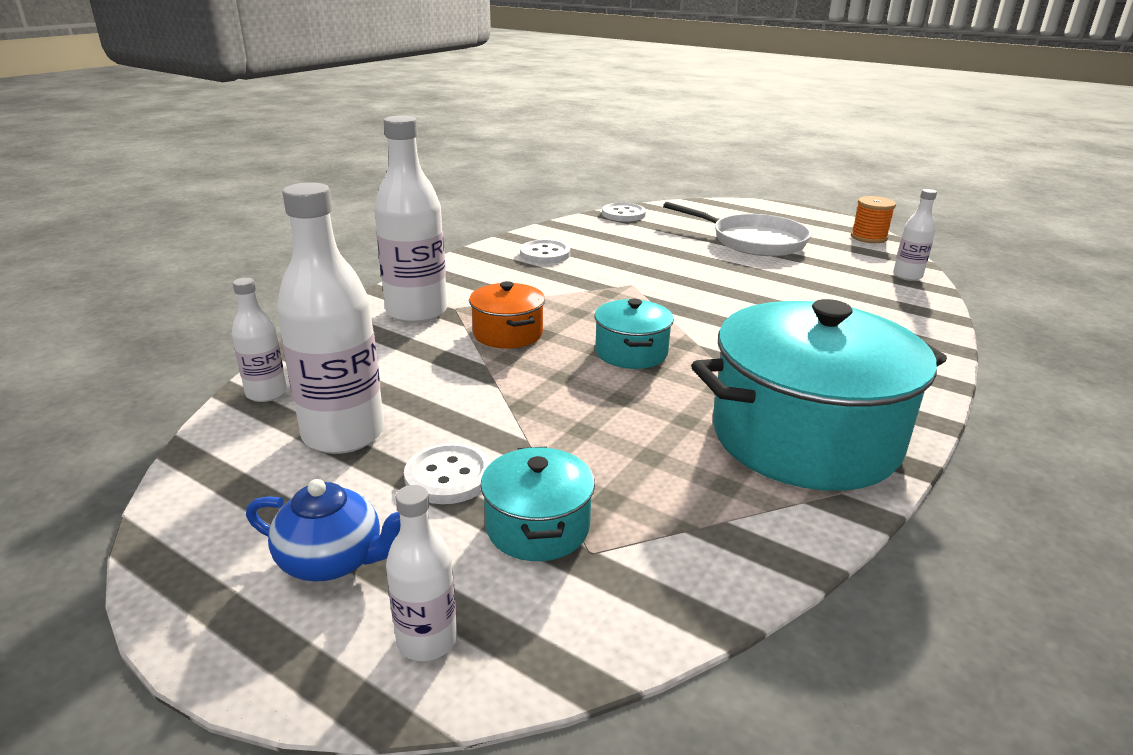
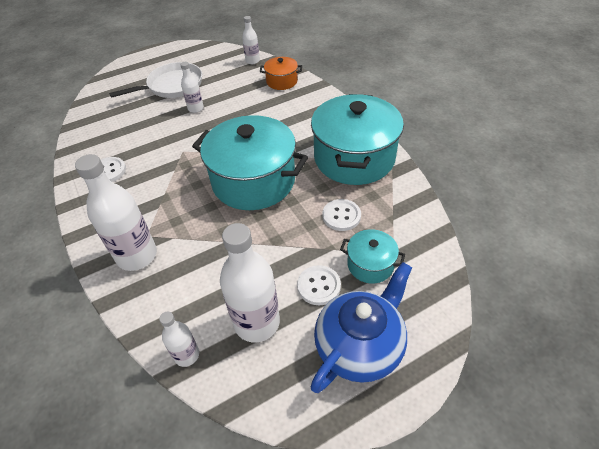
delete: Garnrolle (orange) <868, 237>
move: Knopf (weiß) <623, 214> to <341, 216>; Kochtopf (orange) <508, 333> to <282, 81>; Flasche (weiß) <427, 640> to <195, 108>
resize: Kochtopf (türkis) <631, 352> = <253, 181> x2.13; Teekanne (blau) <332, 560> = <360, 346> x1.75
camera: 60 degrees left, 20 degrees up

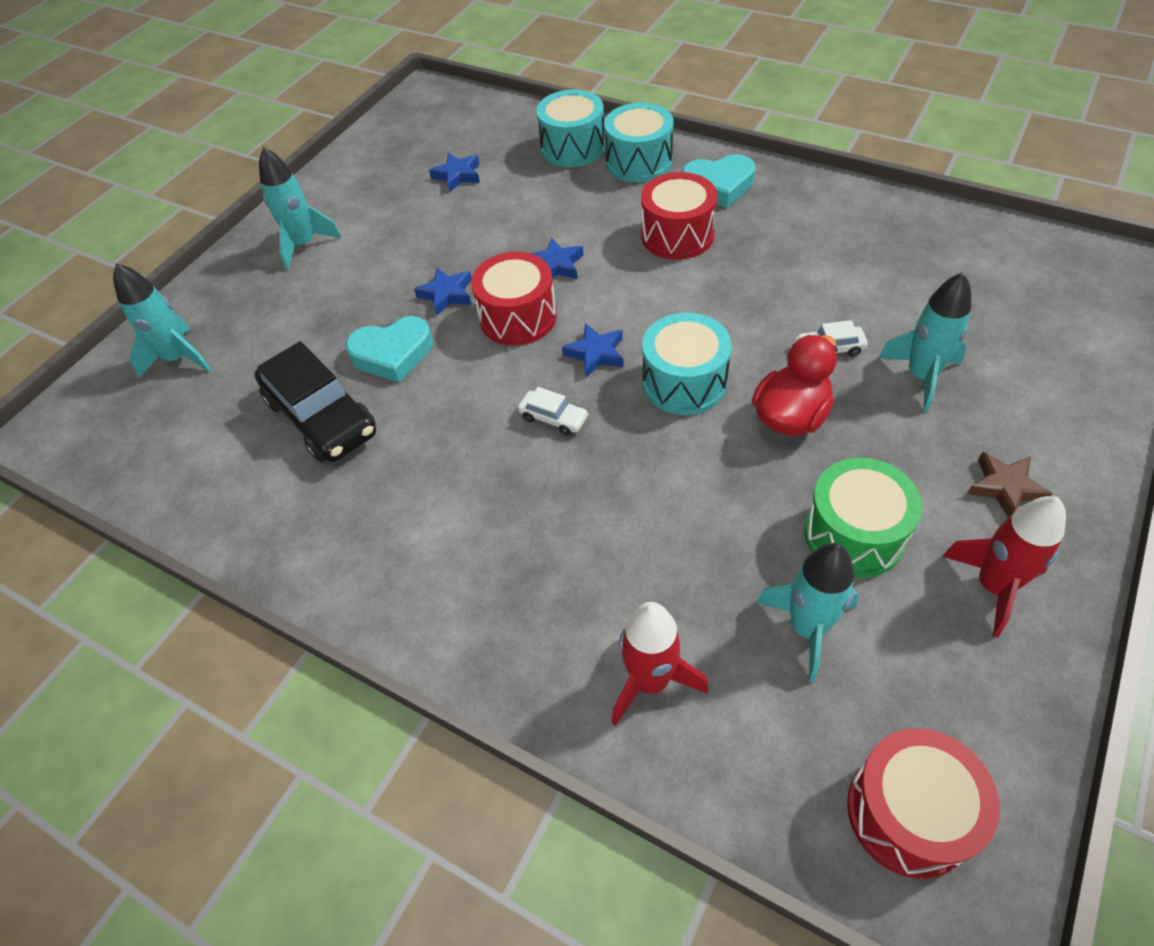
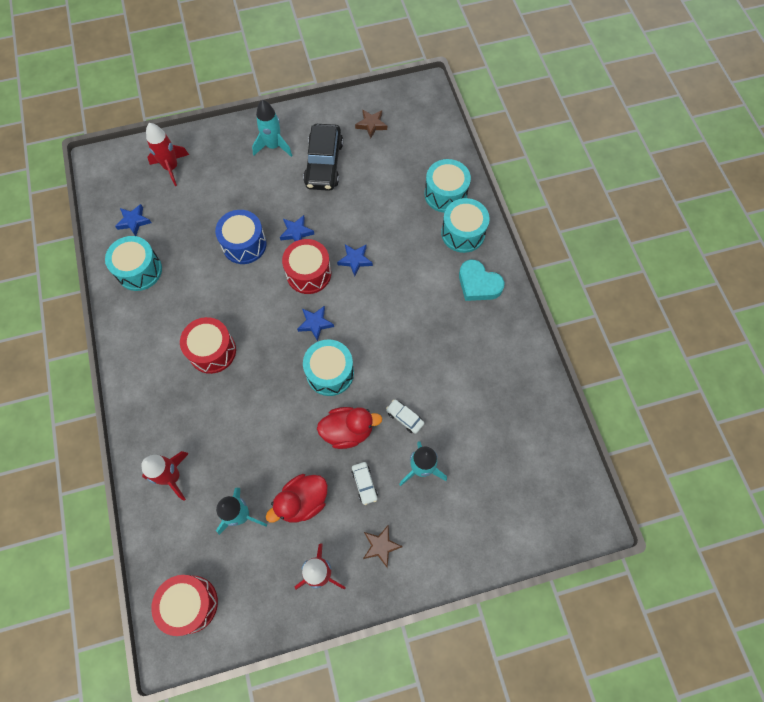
insert: Stern (braun) <371, 125>; Trommel (türkis) <139, 270>
move: Stern (blau) <458, 175> to <134, 221>; Trommel (rot) <677, 235> to <212, 351>; Auto (schwarz) <321, 417> to <324, 164>; Auto (weiß) <553, 418> to <364, 484>
replace: Herz (türkis) <393, 354> to Trommel (blau) <244, 244>; Trommel (grün) <854, 534> to Ente (rot) <302, 501>
recolor: Rakete (türkis) <179, 358> to Rakete (rot) <171, 168>
camera: 40 degrees right, 15 degrees up

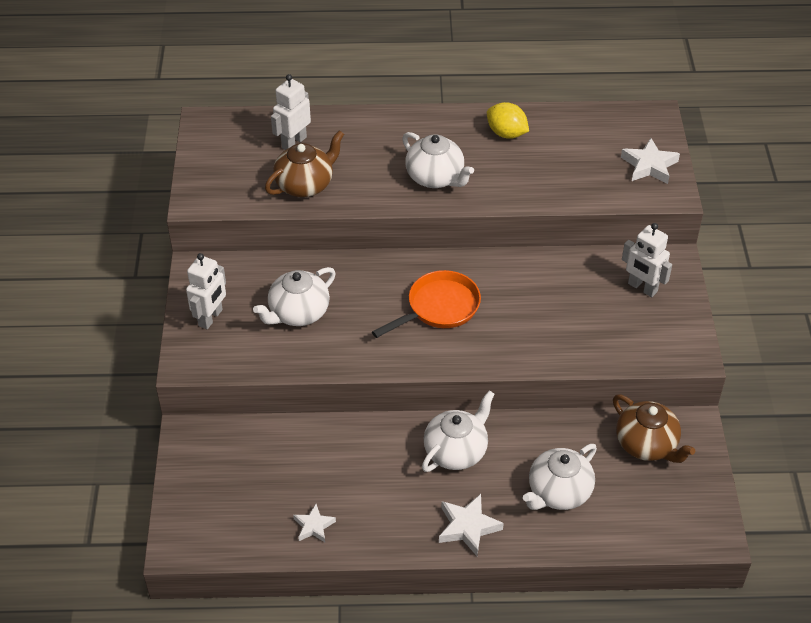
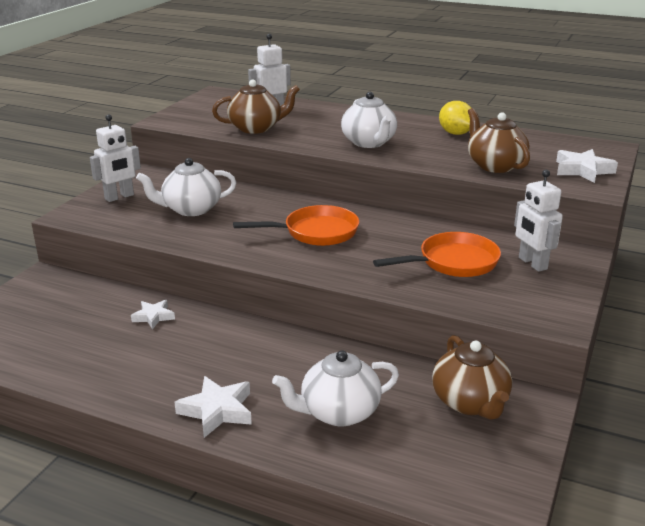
delete: Teekanne (weiß) <456, 451>
insert: Teekanne (braun) <495, 165>; Pfanne (orange) <453, 262>
move: Stern (weiß) <314, 526> to <153, 317>
camera: 25 degrees right, 20 degrees down

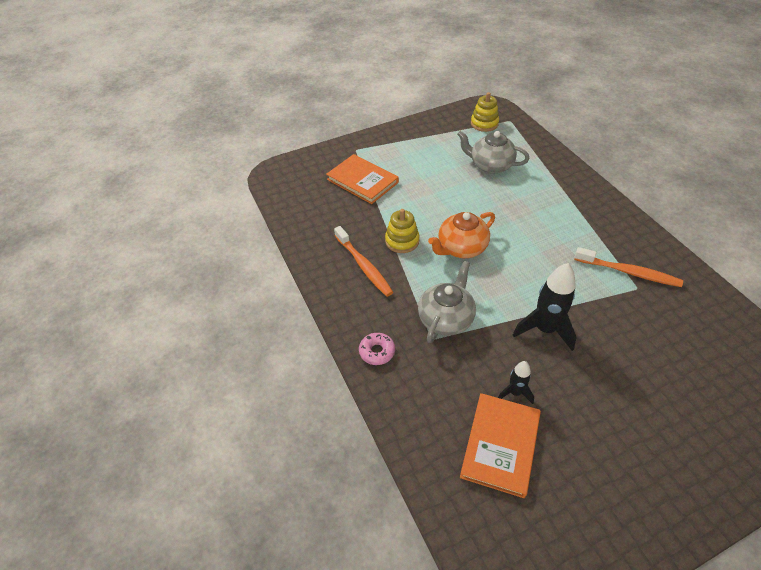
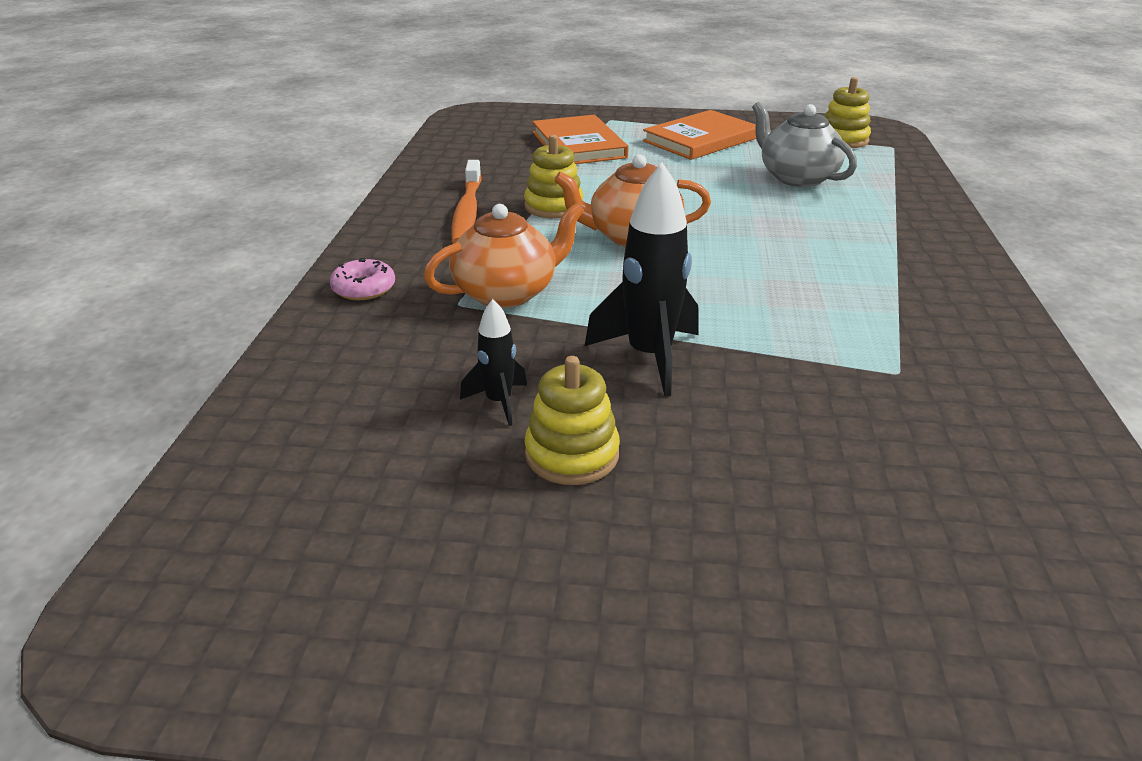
delete: Zahnbürste (orange) <628, 272>
insert: Stapelspielzeug (gelb) <572, 454>
move: Buch (orange) <500, 445> to <701, 140>
recolor: Teekanne (grau) <446, 319> to Teekanne (orange) <507, 293>
camera: 30 degrees right, 15 degrees down

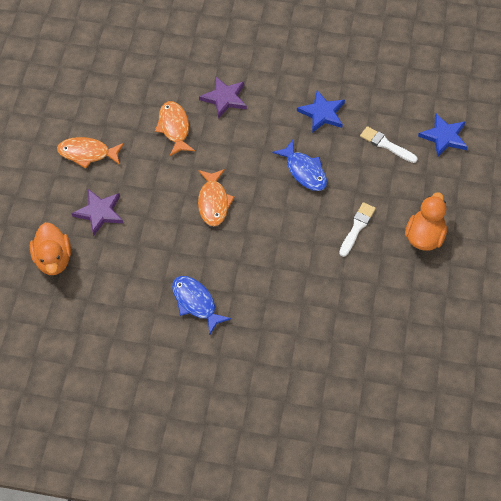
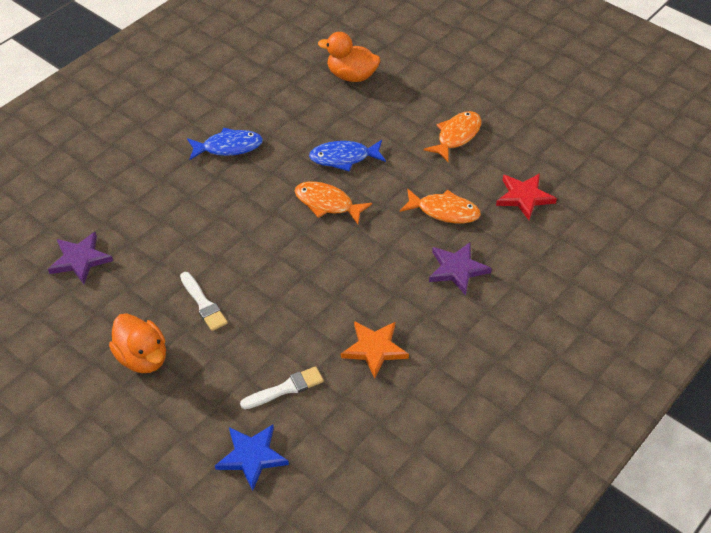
insert: Stern (rot) <524, 197>
move: Fisch (blau) <304, 171> to <343, 158>; Stern (lila) <99, 212> to <80, 259>
recolor: Stern (blau) <322, 113> to Stern (orange) <374, 349>
camera: 120 degrees right, 10 degrees down

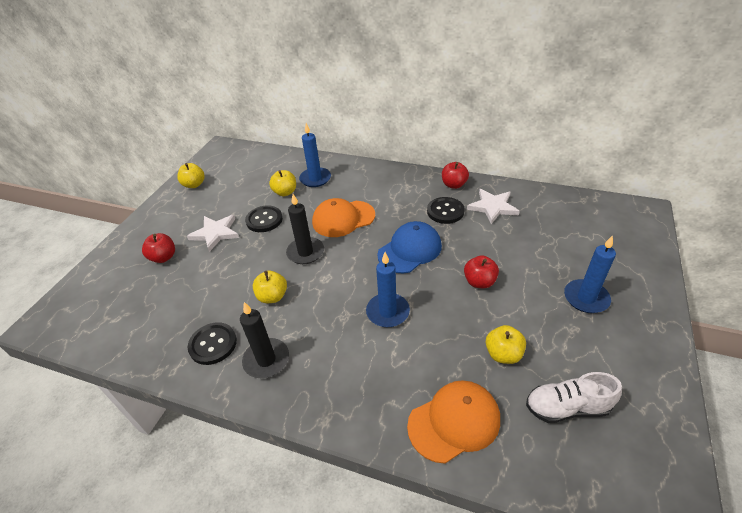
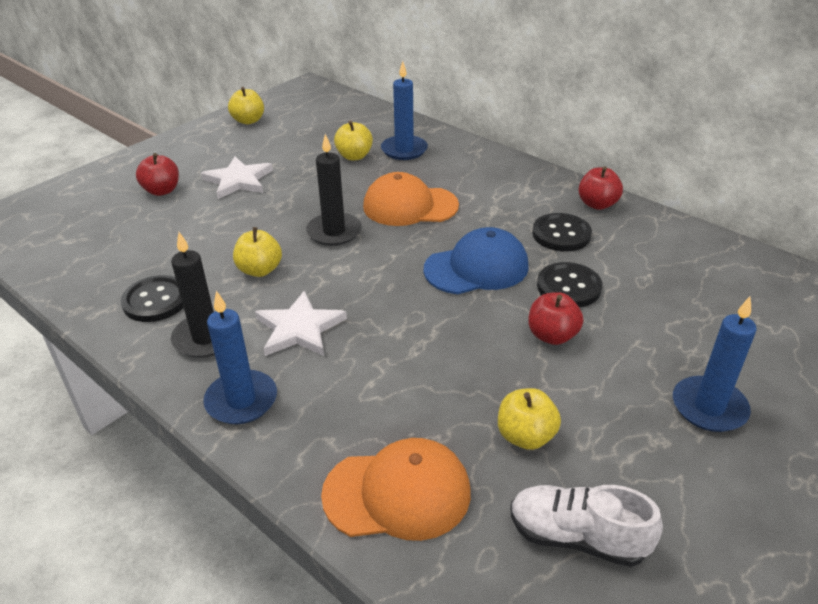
move: Stern (weiß) <492, 207> to <299, 328>; Knopf (schwarz) <264, 220> to <568, 287>; Kerze (blau) <387, 312> to <241, 400>
camera: 20 degrees right, 5 degrees down

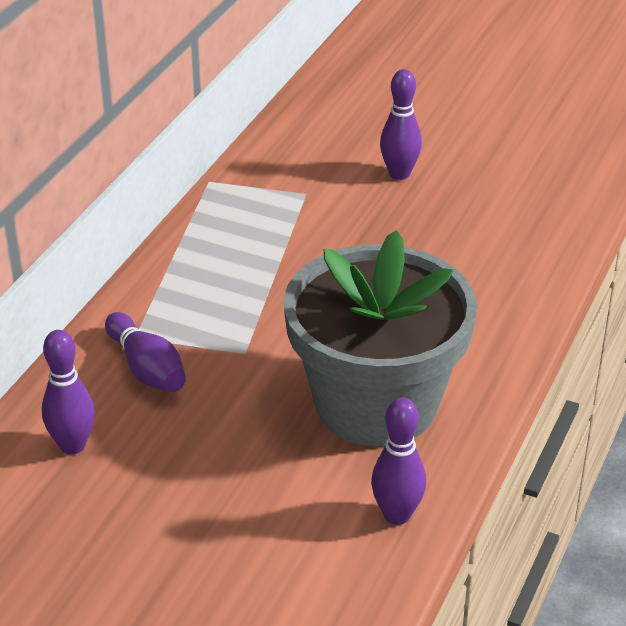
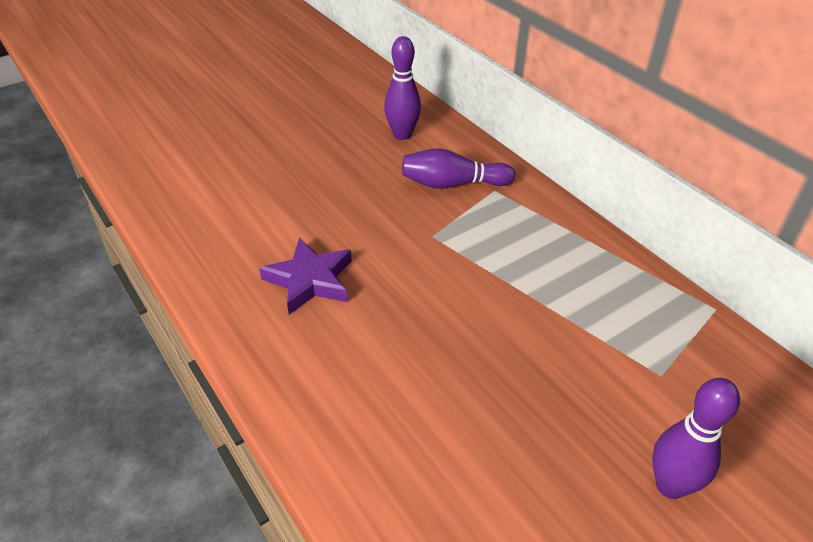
delete: Bowlingkegel (lila) <397, 515>
replace: Blumentopf (grau) <376, 404> to Stern (lila) <310, 280>
camera: 120 degrees right, 5 degrees up

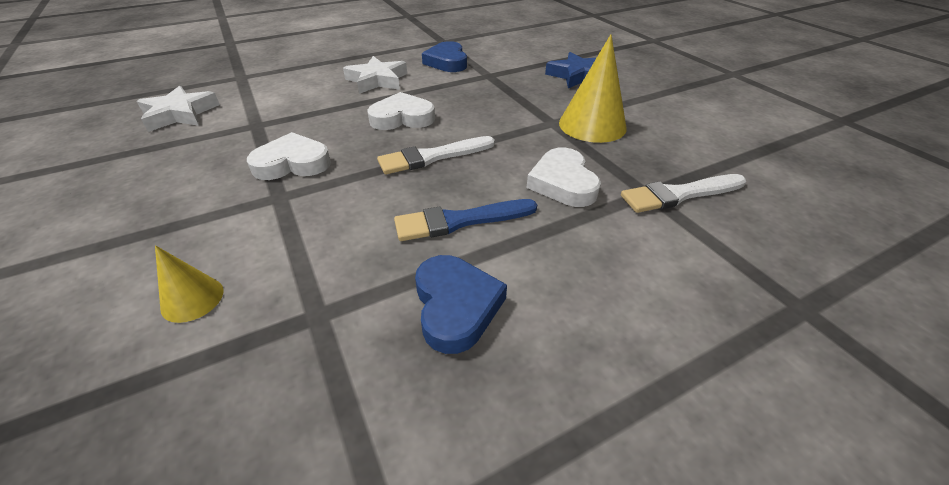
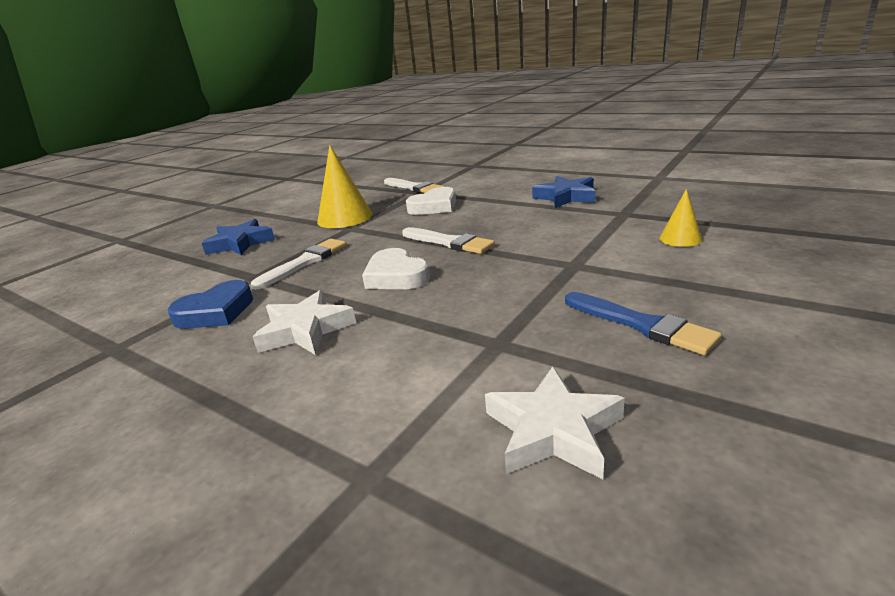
delete: Herz (weiß) <292, 163>
insert: Pinsel (weiß) <305, 262>
move: Pinsel (blau) <459, 221> to <641, 325>
replace: Herz (blau) <456, 306> to Stern (blau) <566, 197>
camera: 115 degrees left, 15 degrees down

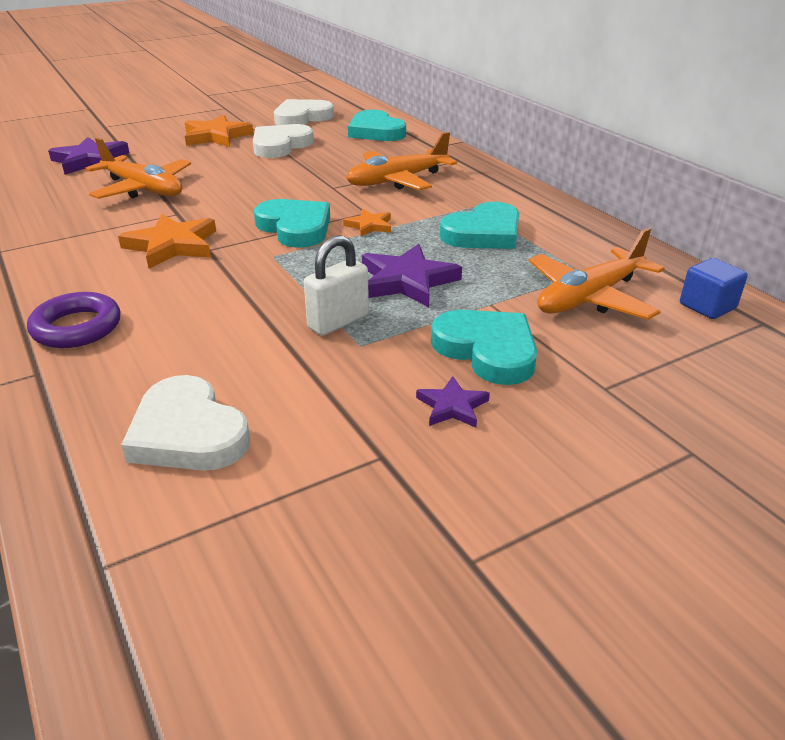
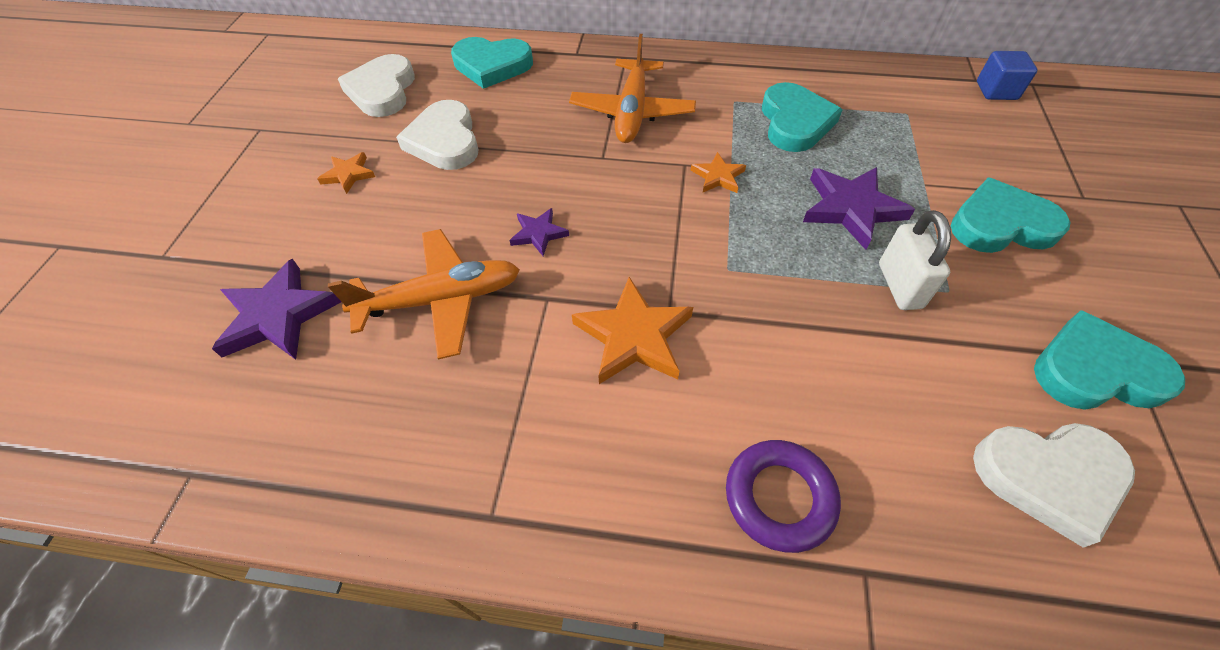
delete: Flugzeug (orange) <589, 297>
move: Herz (türkis) <295, 228> to <1095, 370>; Stern (lila) <452, 406> to <538, 234>
resize: Stern (orange) <216, 136> = <348, 175> x0.55
camera: 50 degrees left, 20 degrees up

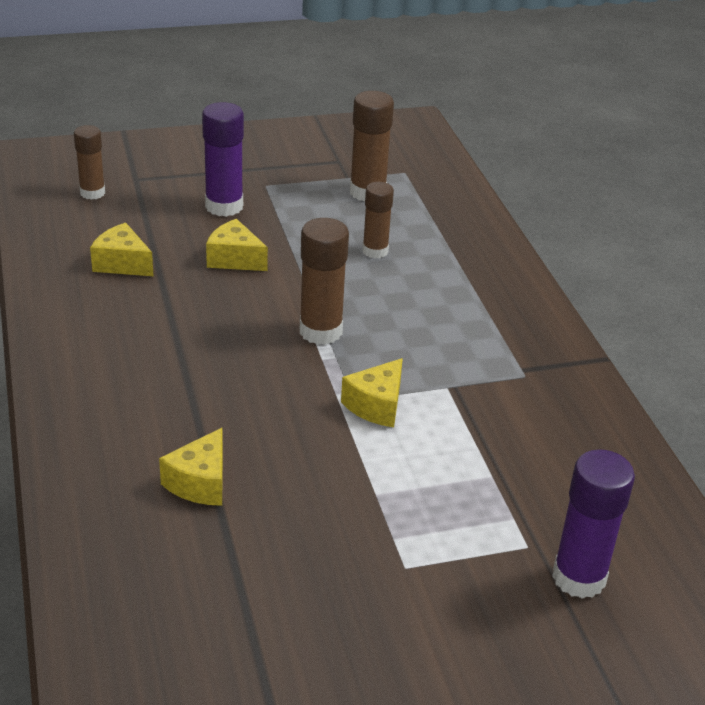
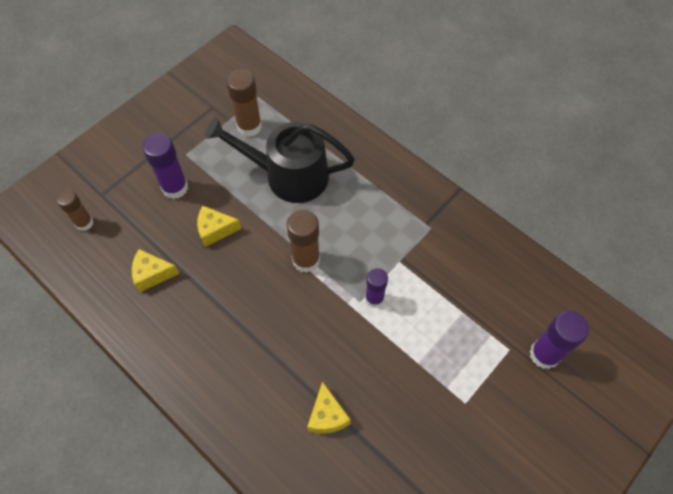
replace: Klebestift (braun) <375, 251> to Gießkanne (schwarz) <289, 175>; Käse (gelb) <376, 405> to Klebestift (lila) <374, 298>
camera: 30 degrees left, 25 degrees up

